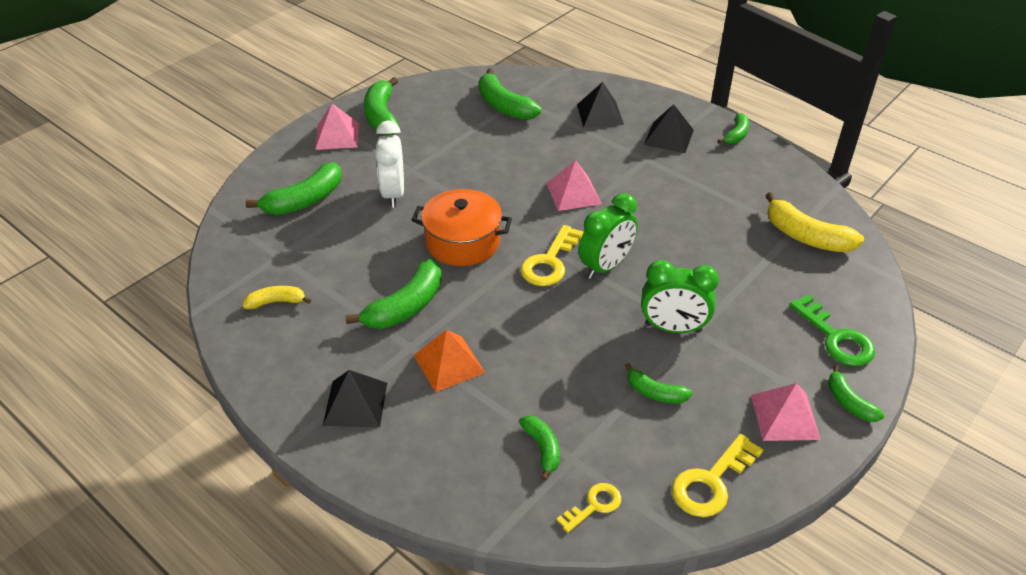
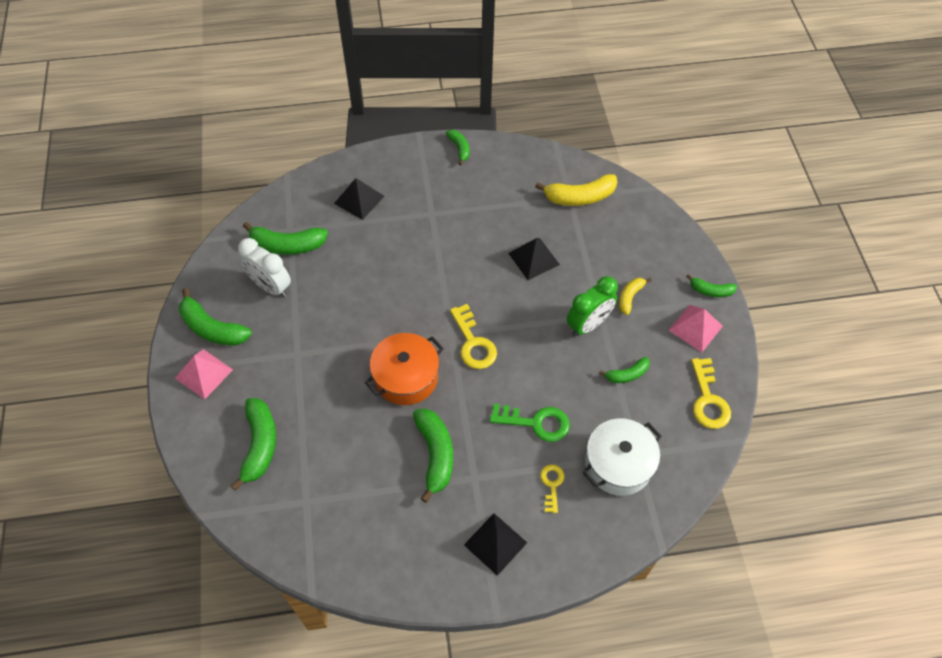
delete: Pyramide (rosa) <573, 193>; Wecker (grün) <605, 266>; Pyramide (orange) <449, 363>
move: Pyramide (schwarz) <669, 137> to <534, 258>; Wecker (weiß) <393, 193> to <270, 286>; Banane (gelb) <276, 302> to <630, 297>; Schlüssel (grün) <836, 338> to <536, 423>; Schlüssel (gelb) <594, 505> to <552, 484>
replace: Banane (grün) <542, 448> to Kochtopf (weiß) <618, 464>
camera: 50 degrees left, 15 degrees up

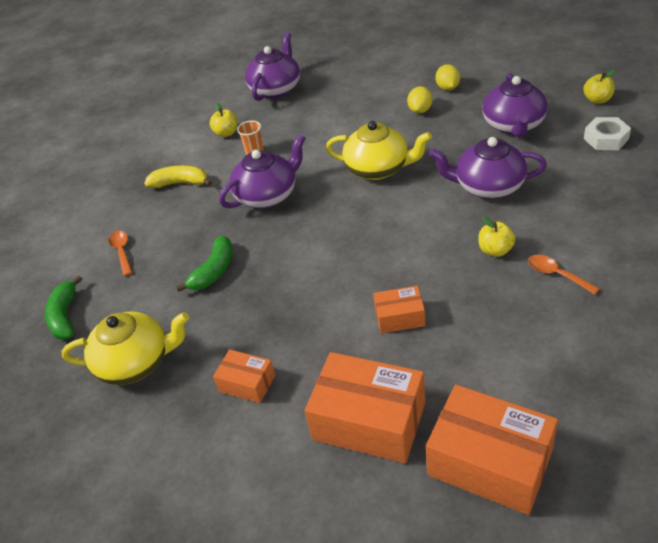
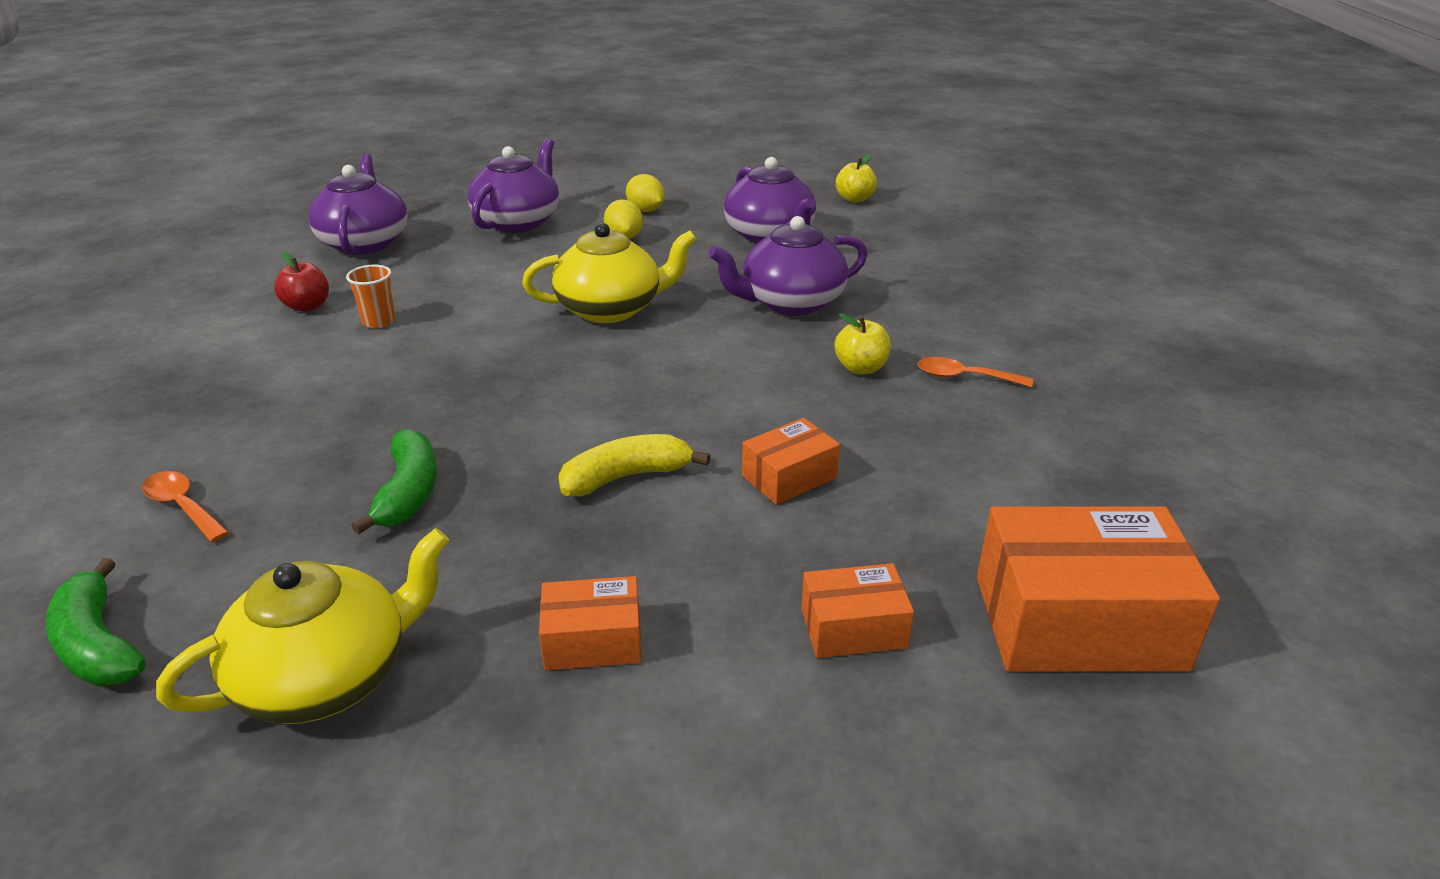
delete: Sechskantmutter (weiß) <606, 138>
move: Teekanne (lila) <268, 195> to <518, 222>; Banane (gelb) <180, 183> to <626, 477>
recolor: Apfel (gelb) <226, 133> to Apfel (rot) <307, 306>
resize: Schachtel (orange) <369, 421> = <853, 628> x0.52
camera: 35 degrees left, 10 degrees down

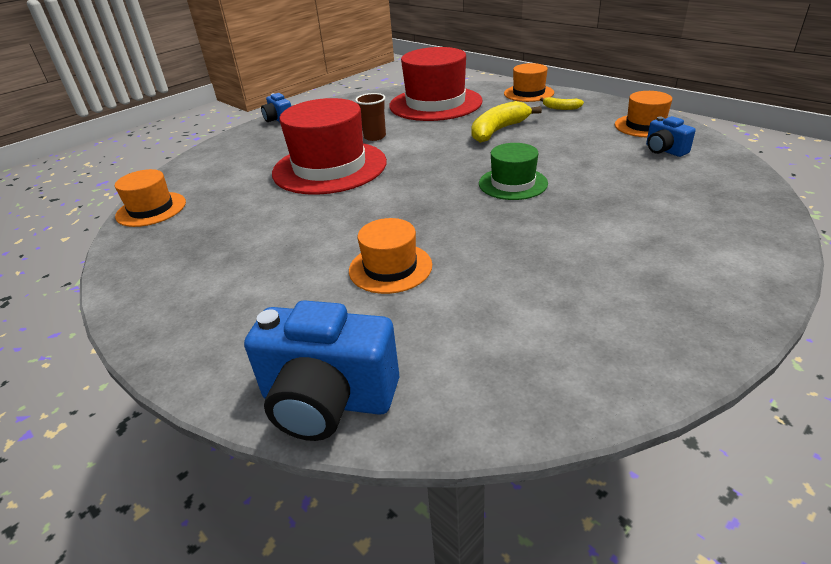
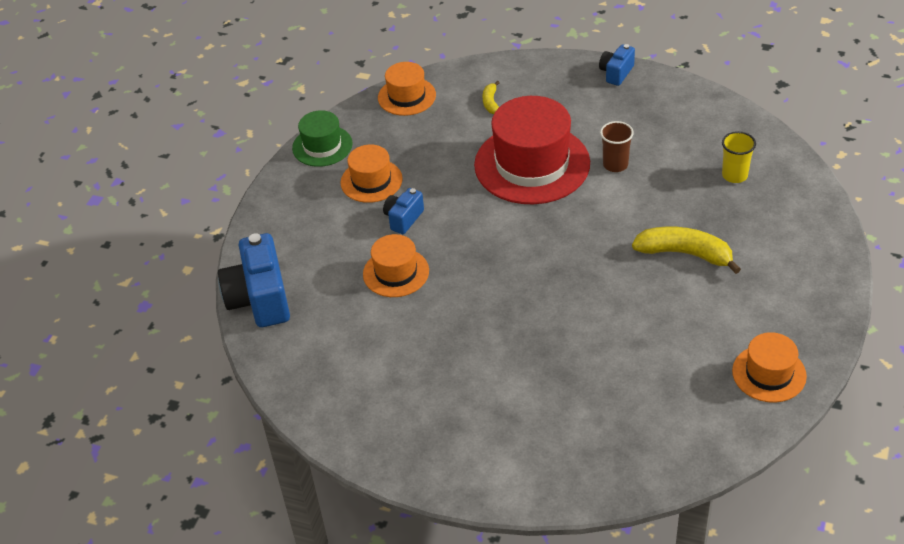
move: Hut (orange) <528, 93> to <371, 181>; Banane (gelb) <561, 108> to <491, 103>; Kamera (blau) <664, 150> to <403, 219>; Hut (grün) <513, 183> to <322, 146>
replace: Hut (rot) <435, 104> to Becher (gelb) <734, 175>
camera: 65 degrees right, 10 degrees up

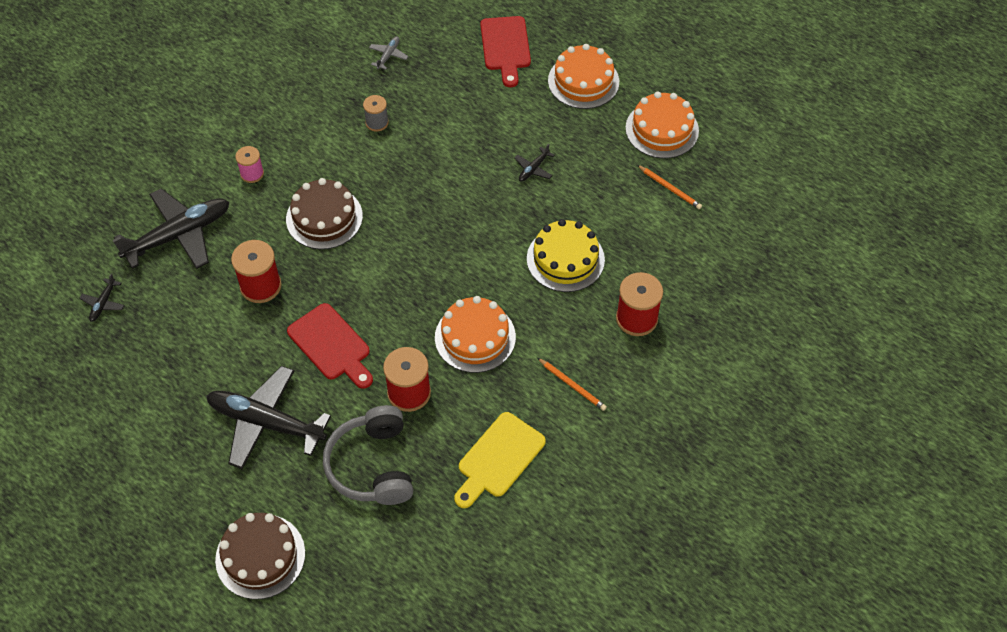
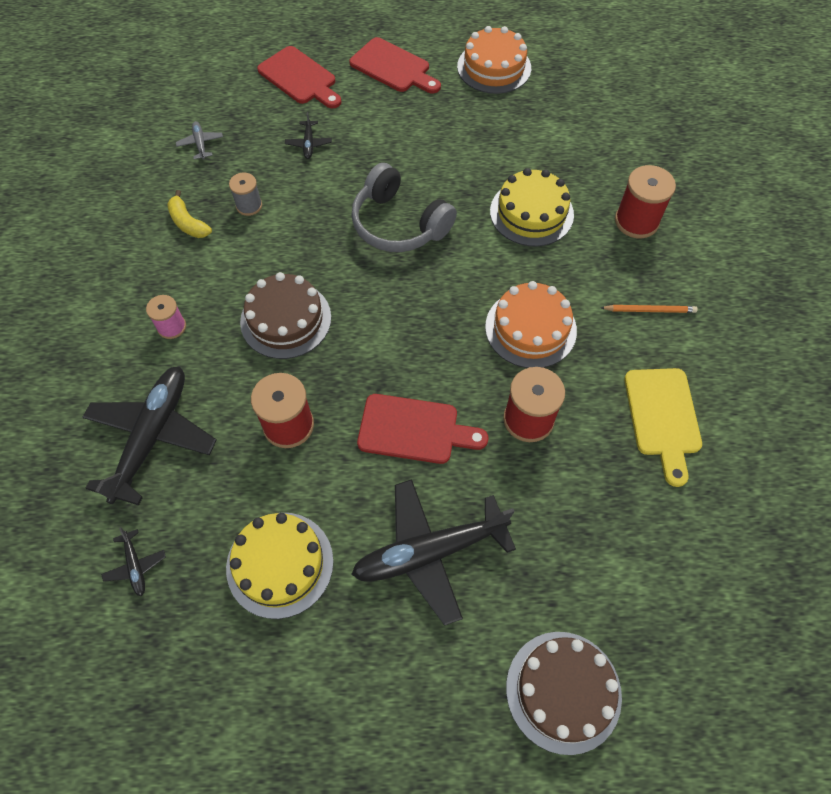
delete: Bleistift (orange) <670, 188>
insert: Banane (gelb) <188, 223>; Kuchen (gelb) <280, 564>
move: Flugzeug (schwarz) <533, 169> to <309, 143>; Kopfhörer (grau) <372, 465> to <399, 224>
replace: Kuchen (orange) <583, 81> to Schneidebrett (rot) <393, 67>
camera: 40 degrees left, 5 degrees up

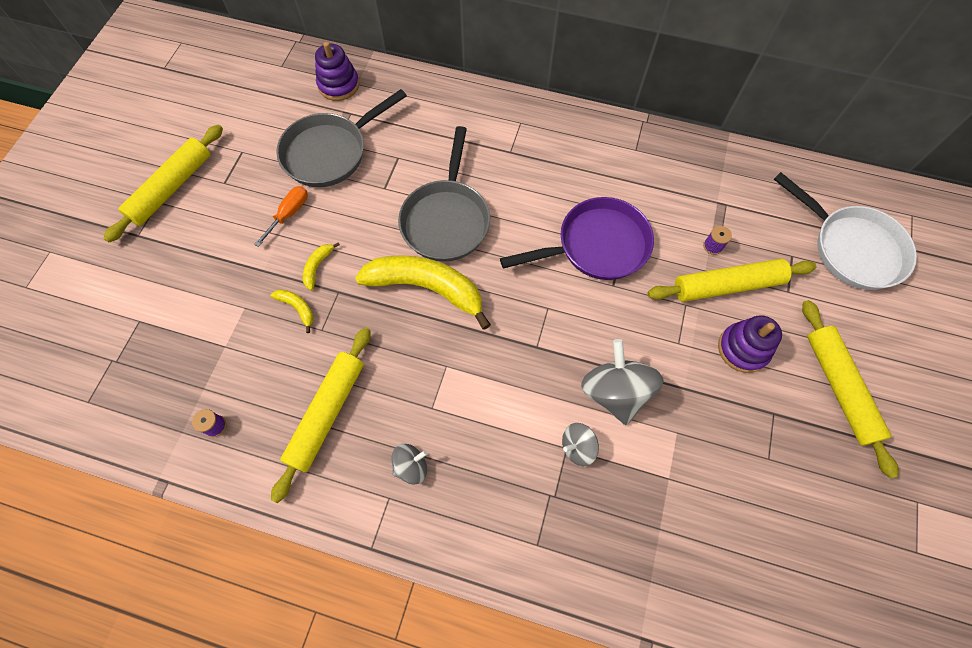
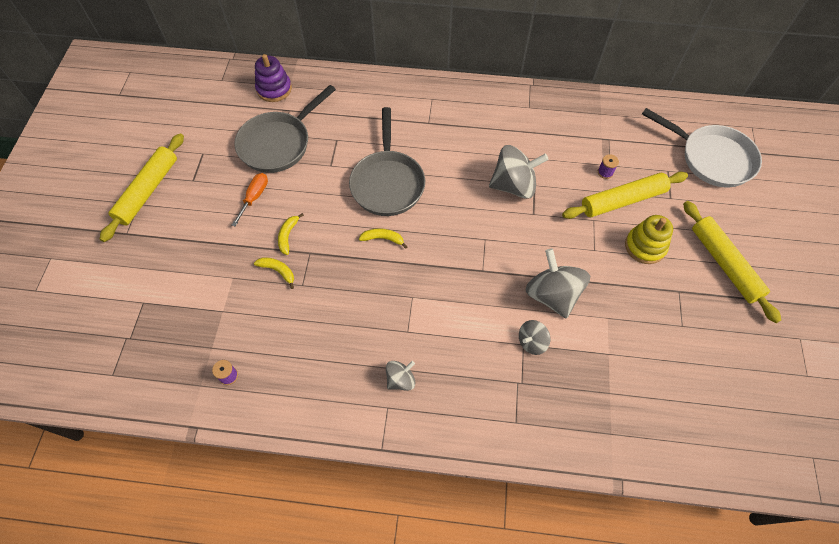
delete: Nudelholz (gelb) <327, 414>
replace: Pfanne (lila) <596, 246> to Kreisel (grau) <514, 185>
recolor: Stapelspielzeug (lila) <743, 349> to Stapelspielzeug (gelb) <645, 246>
resize: Banane (gelb) <427, 288> = <383, 239> x0.42
camera: 10 degrees left, 5 degrees down

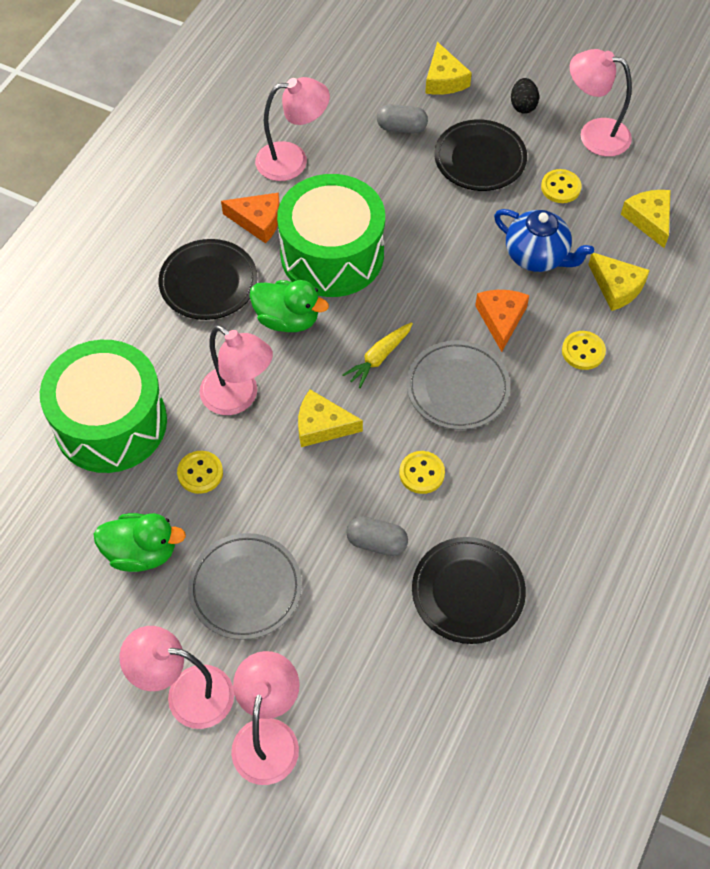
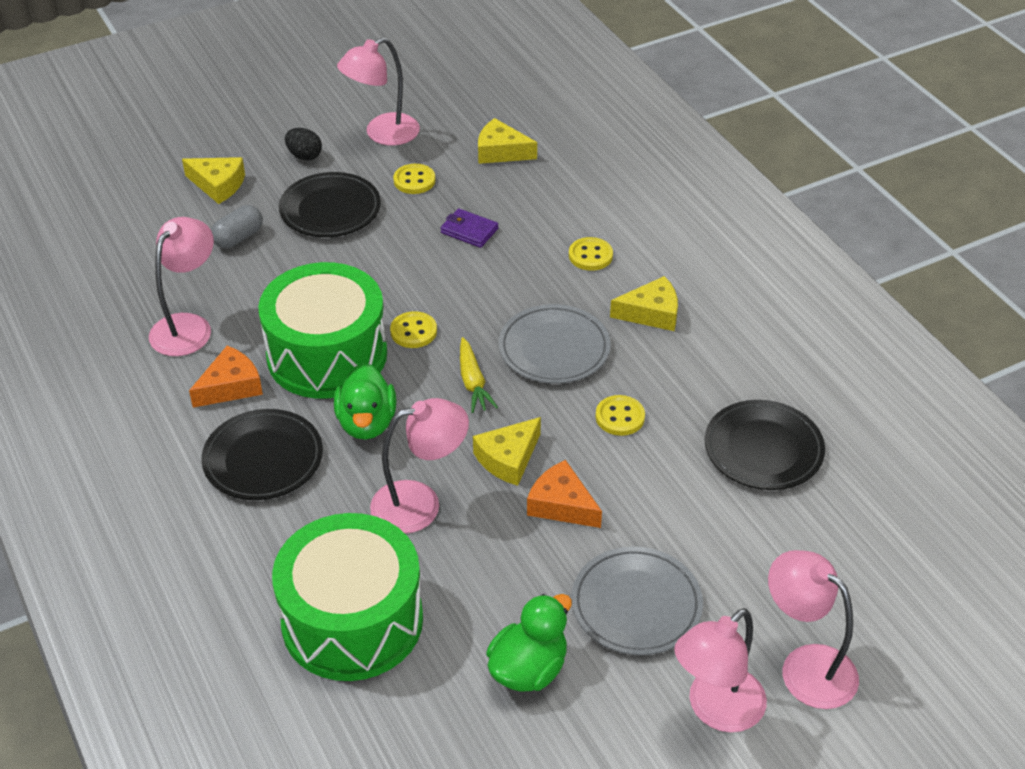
delete: Kapsel (grau) <377, 542>
move: Käse (gelb) <616, 287> to <651, 313>; Käse (orange) <501, 319> to <561, 505>; Knopf (gelb) <200, 473> to <413, 331>
replace: Teekanne (blau) <537, 256> to Geldbörse (lila) <469, 231>
rotate: Ente (grün) <287, 319> = <367, 423> 120 degrees clockwise
camera: 55 degrees left, 15 degrees down

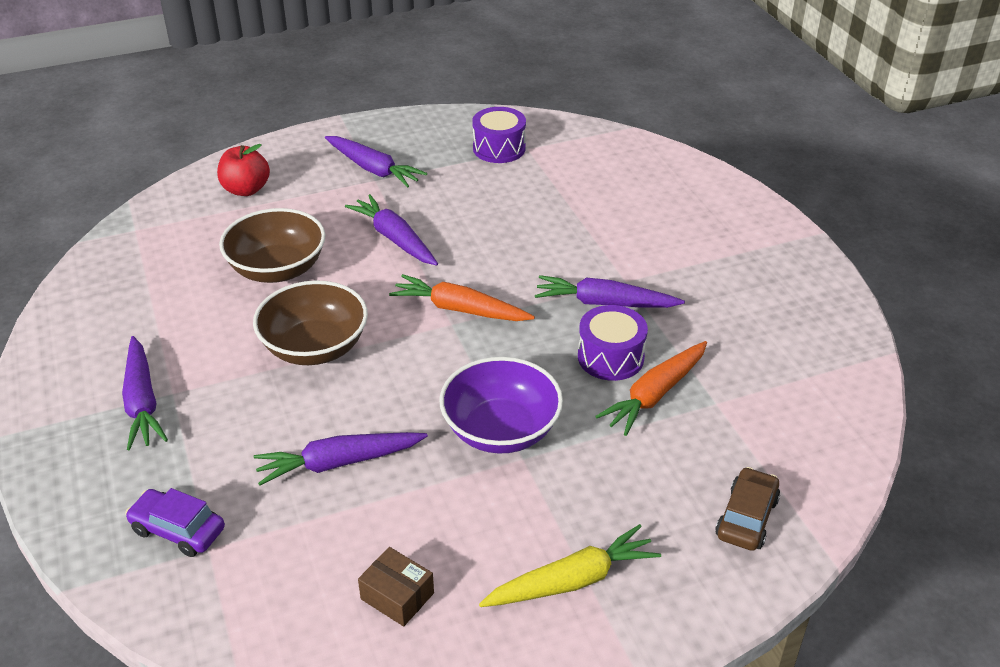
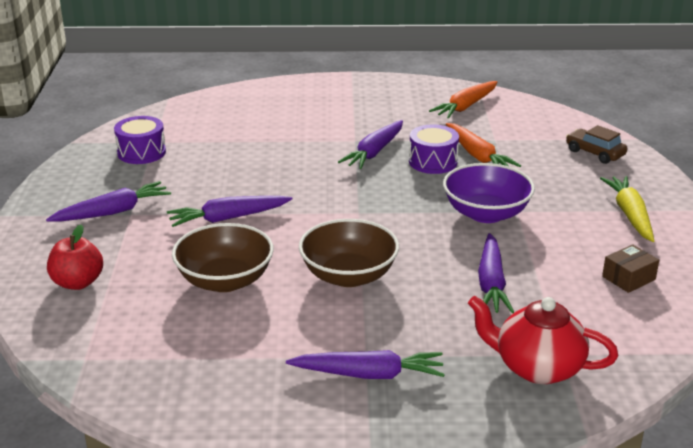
move: Karotte (orange) <460, 309> to <465, 106>
replace: Auto (lila) <178, 530> to Teekanne (rot) <537, 367>
camera: 70 degrees left, 10 degrees down

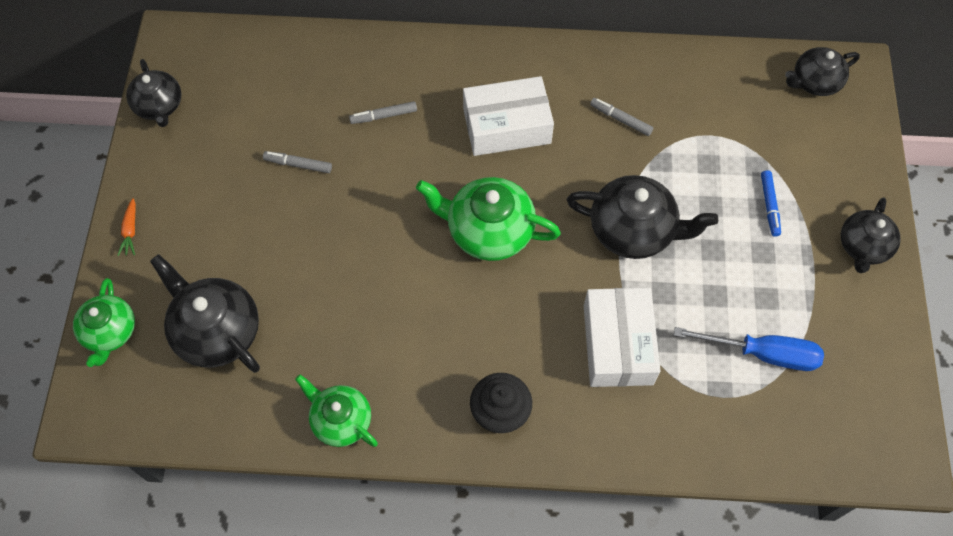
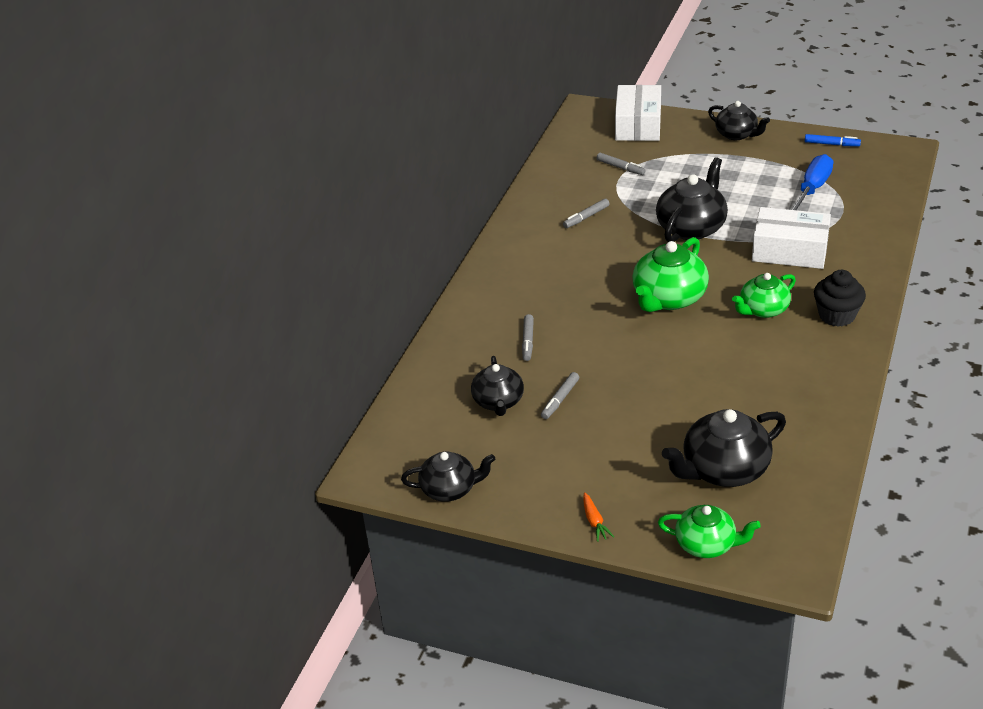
insert: Filzstift (grau) <620, 167>
move: Teekanne (schwarz) <814, 82> to <498, 402>; Schachtel (weiß) <507, 126> to <638, 125>; Filzstift (blau) <769, 205> to <831, 144>; Teekanne (grün) <340, 420> to <763, 310>
rotate: Karotte (orange) <130, 231> = <594, 521> 60 degrees clockwise
camera: 70 degrees left, 25 degrees down

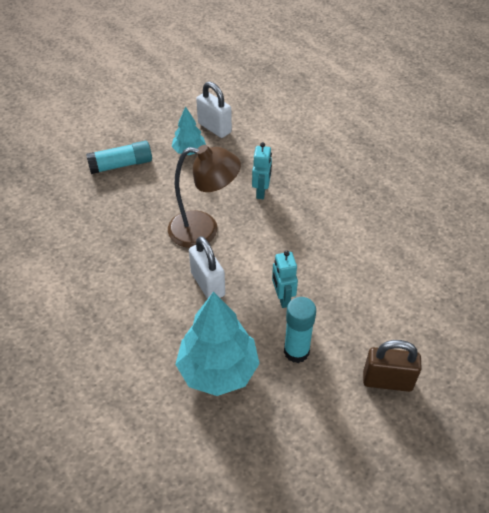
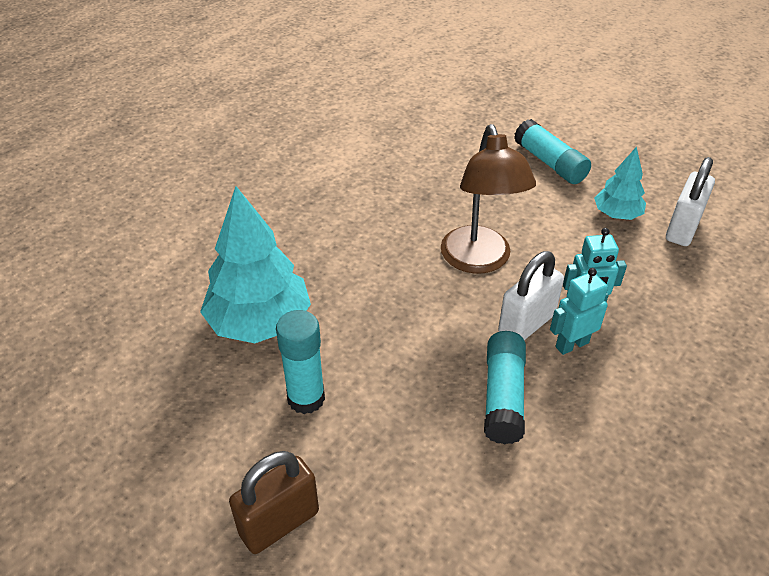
insert: Klebestift (türkis) <503, 396>
move: Vorhängeschloss (weiß) <208, 284> to <526, 324>; Roboter (türkis) <282, 298> to <571, 344>
rotate: Vorhängeschloss (braun) <387, 381> = <279, 523> 60 degrees clockwise
camera: 75 degrees right, 5 degrees down

